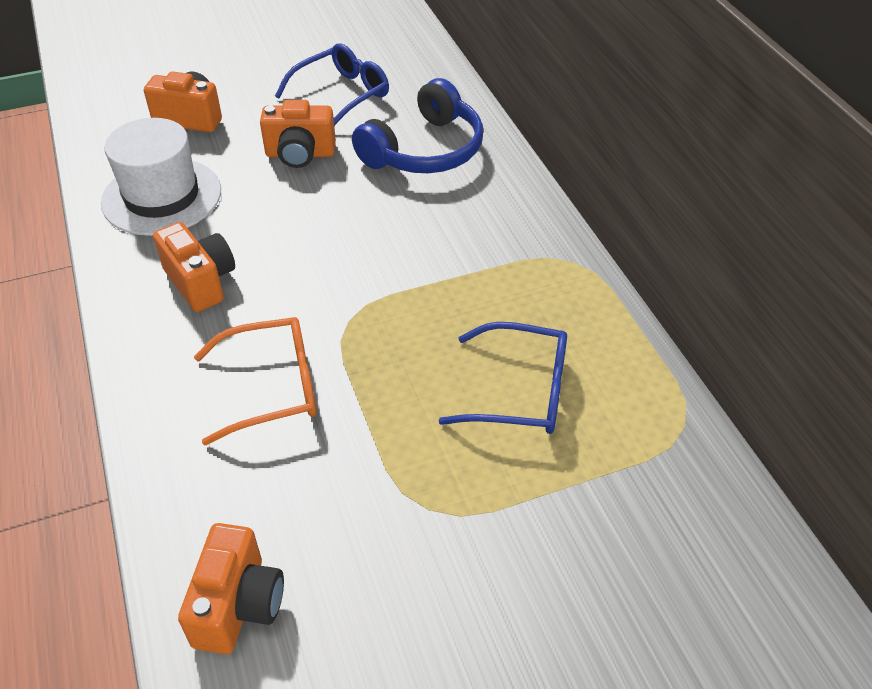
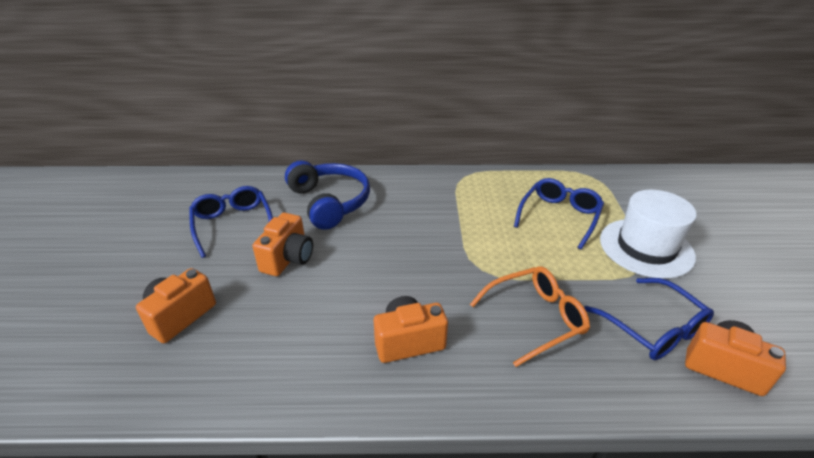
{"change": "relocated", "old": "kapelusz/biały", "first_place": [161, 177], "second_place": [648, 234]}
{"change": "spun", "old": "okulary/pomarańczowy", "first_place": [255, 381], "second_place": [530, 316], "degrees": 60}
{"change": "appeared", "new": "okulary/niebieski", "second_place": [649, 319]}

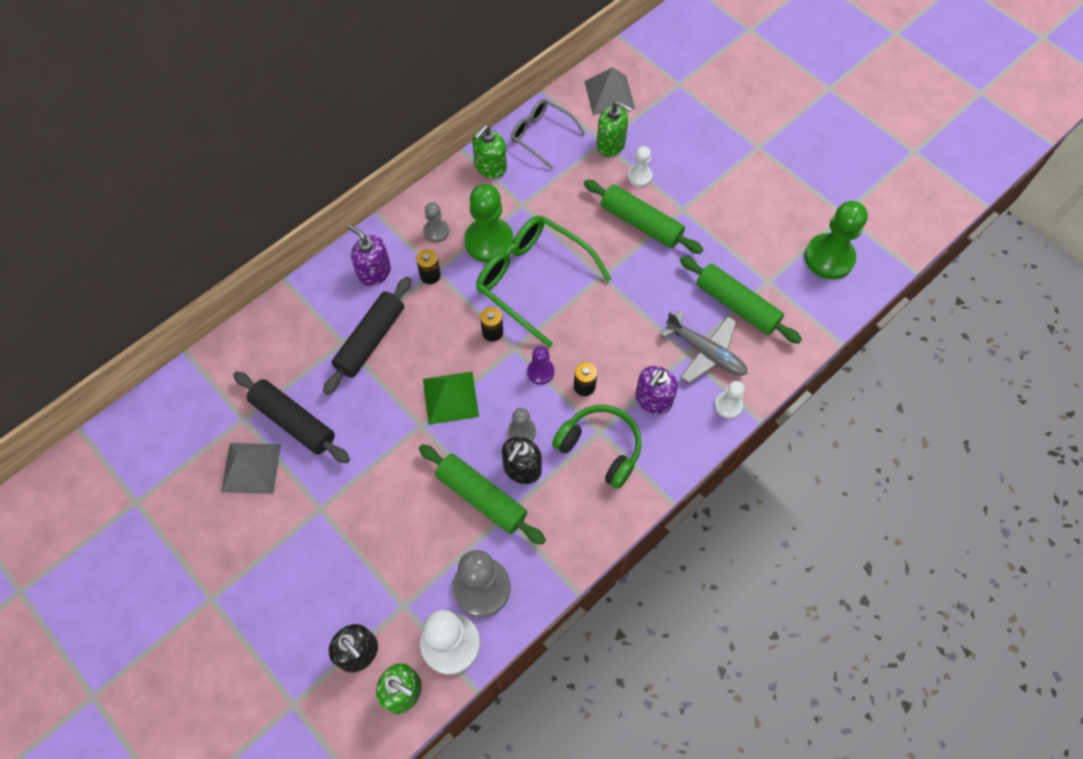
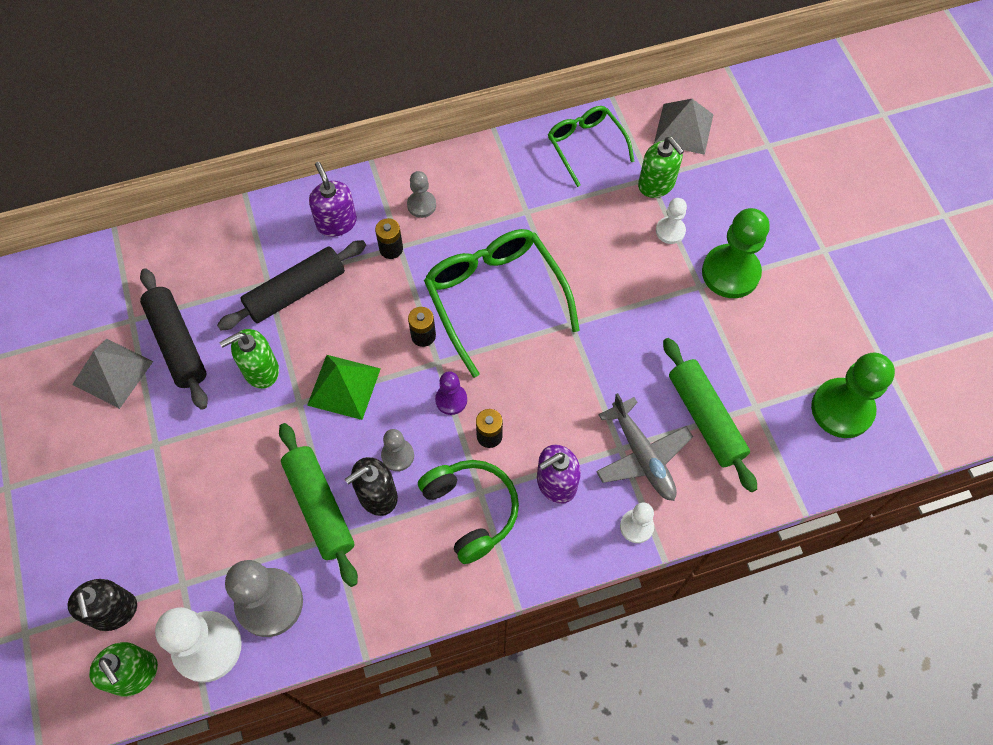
{"change": "relocated", "old": "pionek/zielony", "first_place": [489, 223], "second_place": [736, 253]}
{"change": "relocated", "old": "dozownik mydła/zielony", "first_place": [489, 152], "second_place": [249, 359]}
{"change": "colour", "old": "okulary/szary", "new": "okulary/zielony", "first_place": [548, 134], "second_place": [591, 146]}
{"change": "missing", "old": "wałek do ciasta/zielony", "first_place": [643, 217]}

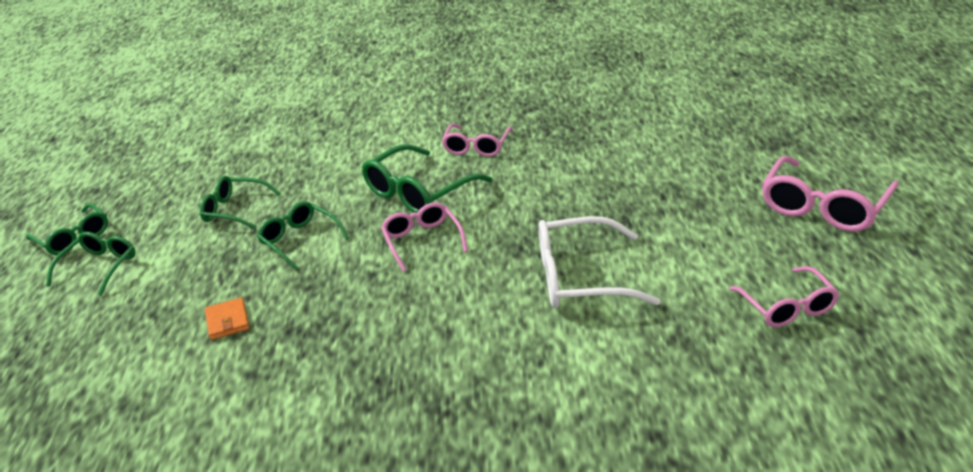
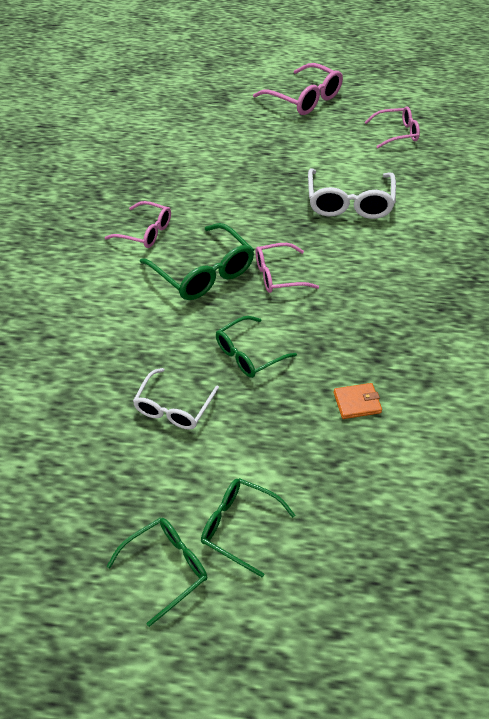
{"change": "colour", "old": "okulary/zielony", "new": "okulary/biały", "first_place": [240, 202], "second_place": [176, 398]}

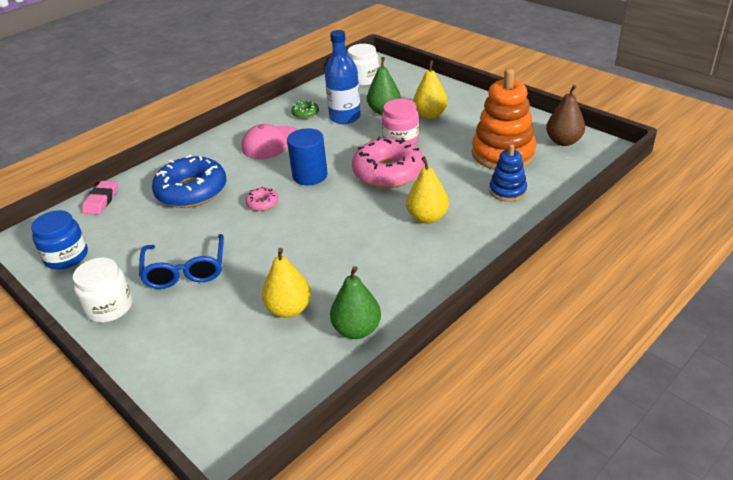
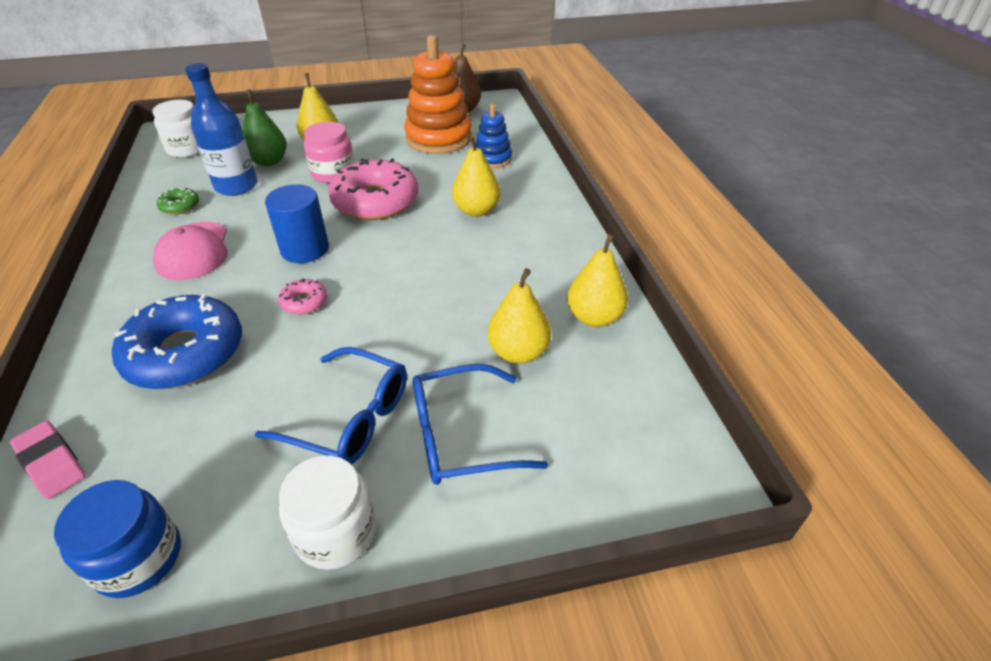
{"change": "colour", "old": "gruszka/zielony", "new": "gruszka/żółty", "first_place": [355, 302], "second_place": [597, 280]}
{"change": "appeared", "new": "okulary/niebieski", "second_place": [480, 424]}

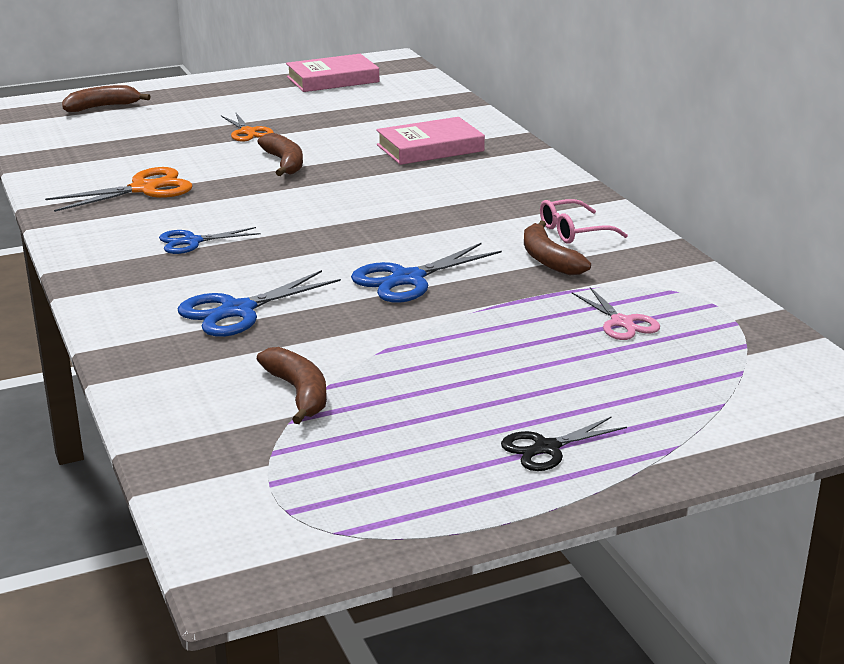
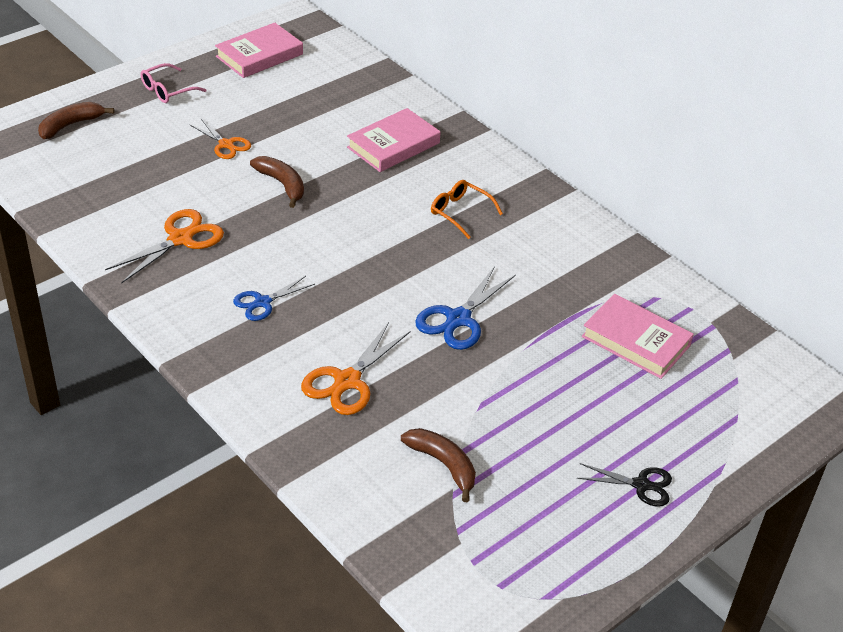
{"change": "colour", "old": "nożyczki/niebieski", "new": "nożyczki/pomarańczowy", "first_place": [259, 303], "second_place": [355, 368]}
{"change": "spun", "old": "nożyczki/czarny", "first_place": [564, 443], "second_place": [624, 485], "degrees": -120}
{"change": "missing", "old": "banan/brązowy", "first_place": [557, 247]}
{"change": "relocated", "old": "okulary/różowy", "first_place": [584, 221], "second_place": [173, 83]}
{"change": "exchanged", "old": "nożyczki/różowy", "new": "książka/różowy", "first_place": [616, 313], "second_place": [638, 336]}
{"change": "appeared", "new": "okulary/pomarańczowy", "second_place": [467, 209]}

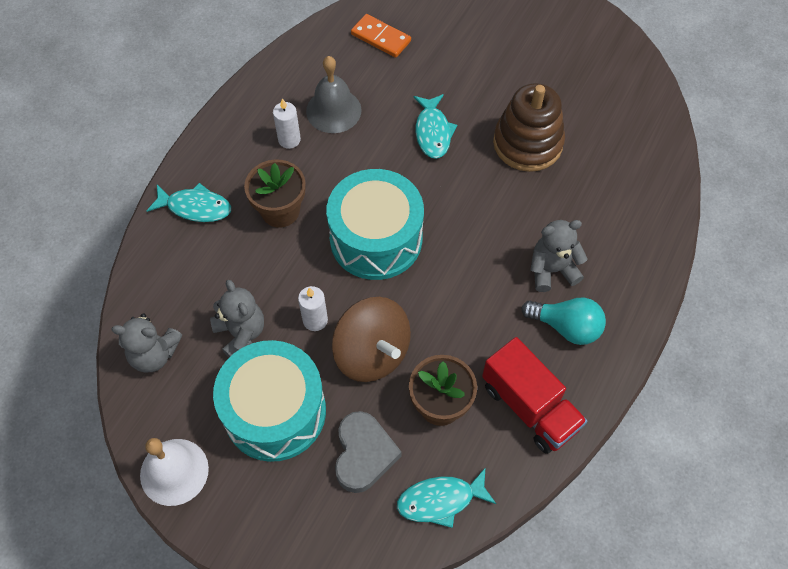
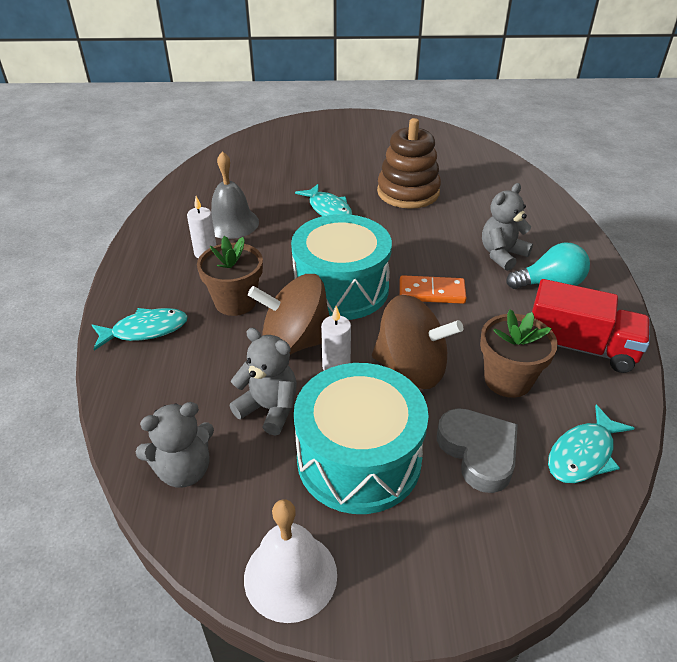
{"change": "relocated", "old": "kostka domina/pomarańczowy", "first_place": [381, 36], "second_place": [433, 289]}
{"change": "appeared", "new": "bączek/brązowy", "second_place": [289, 314]}

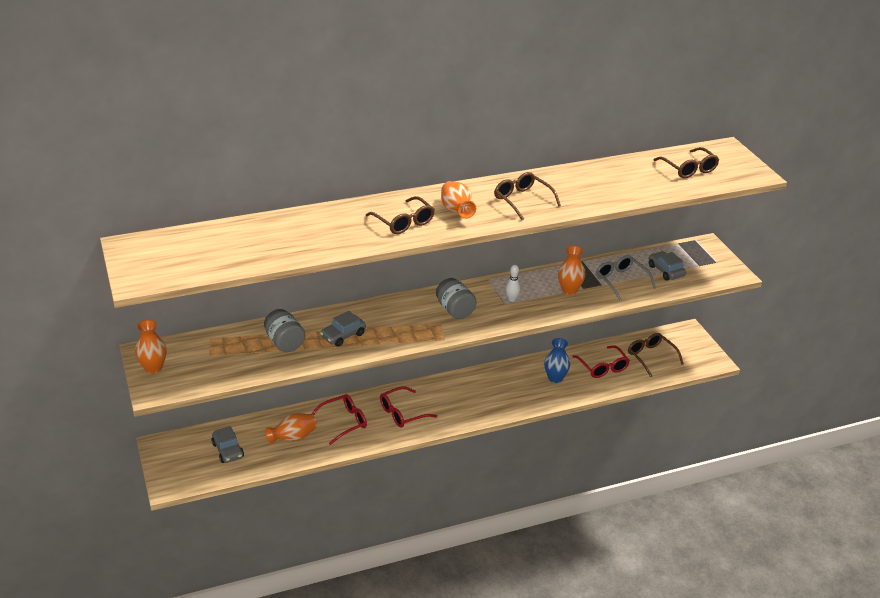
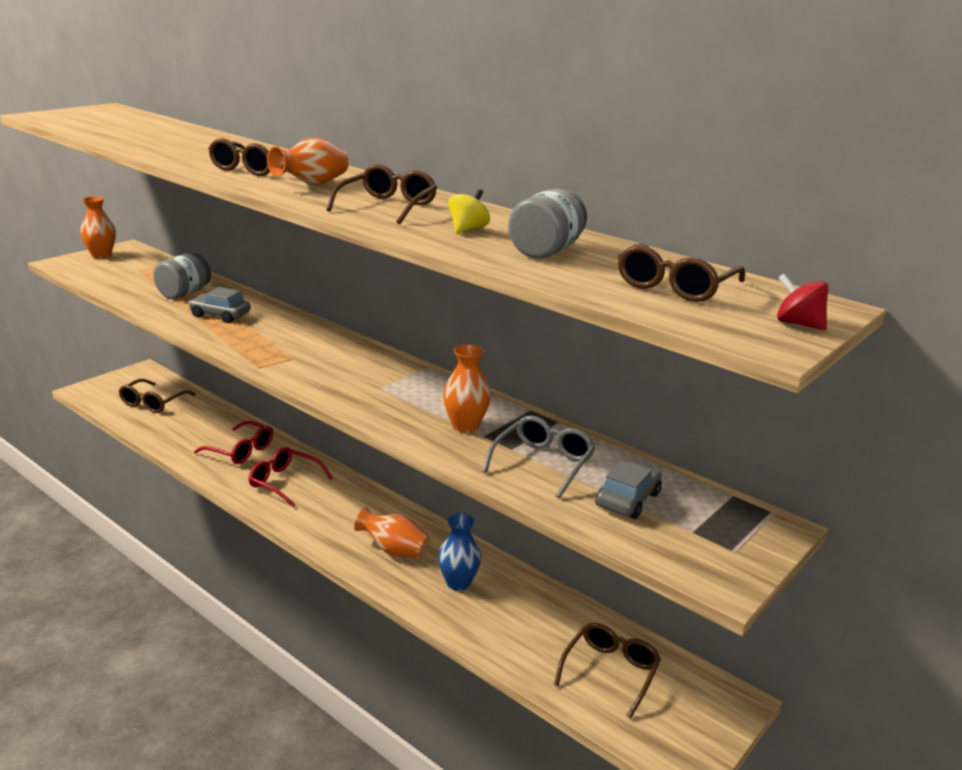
{"change": "exchanged", "old": "samochód/szary", "new": "okulary/brązowy", "first_place": [227, 444], "second_place": [157, 396]}
{"change": "relocated", "old": "wazon/pomarańczowy", "first_place": [291, 428], "second_place": [392, 532]}
{"change": "relocated", "old": "słoik/szary", "first_place": [456, 298], "second_place": [547, 224]}
{"change": "missing", "old": "kręgiel/biały", "first_place": [513, 283]}
{"change": "missing", "old": "okulary/czerwony", "first_place": [601, 362]}
{"change": "appeared", "new": "bączek/żółty", "second_place": [469, 211]}
{"change": "appeared", "new": "bączek/czerwony", "second_place": [803, 301]}

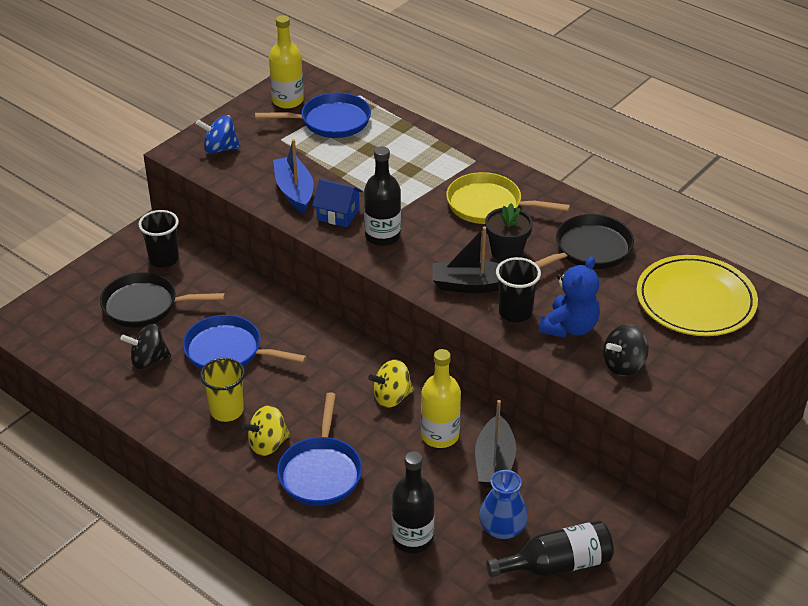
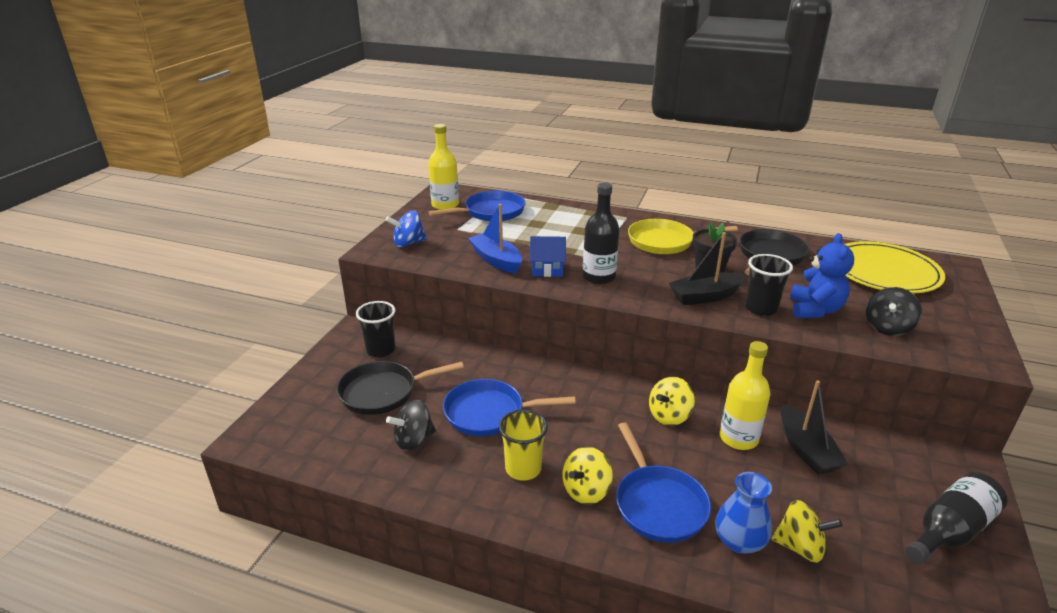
{"change": "exchanged", "old": "butelka/czarny", "new": "bączek/żółty", "first_place": [413, 502], "second_place": [807, 531]}
{"change": "relocated", "old": "wazon/niebieski", "first_place": [503, 504], "second_place": [743, 513]}

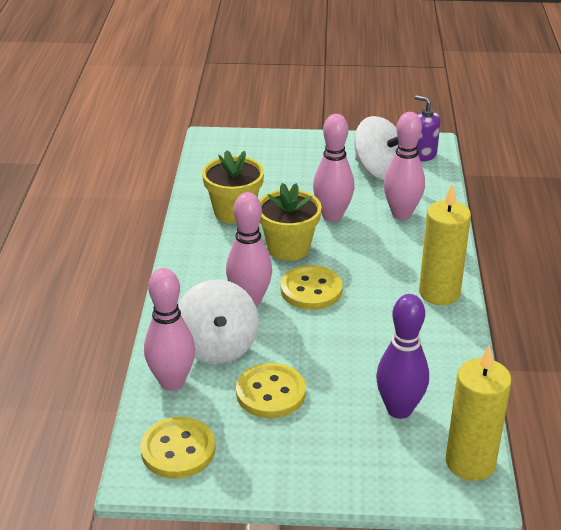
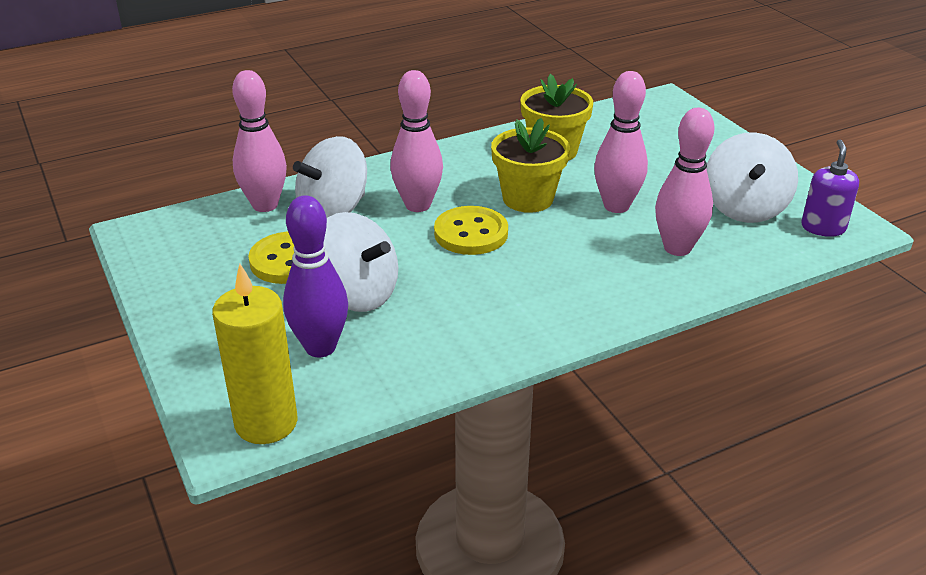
{"change": "missing", "old": "guzik/żółty", "first_place": [177, 447]}
{"change": "missing", "old": "świeca/żółty", "first_place": [445, 244]}
{"change": "appeared", "new": "bączek/biały", "second_place": [361, 262]}

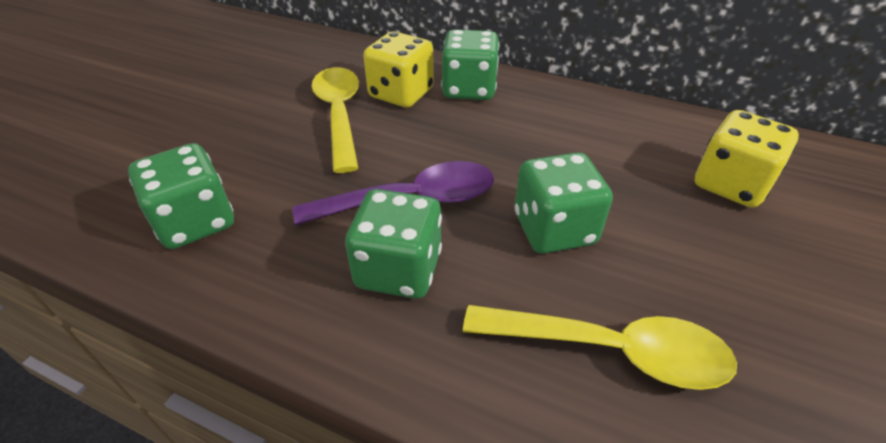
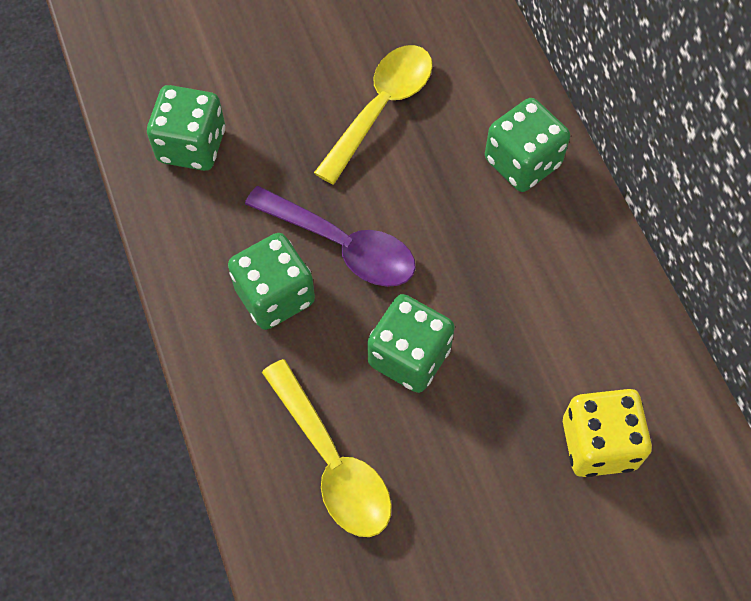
{"change": "missing", "old": "kostka do gry/żółty", "first_place": [398, 69]}

